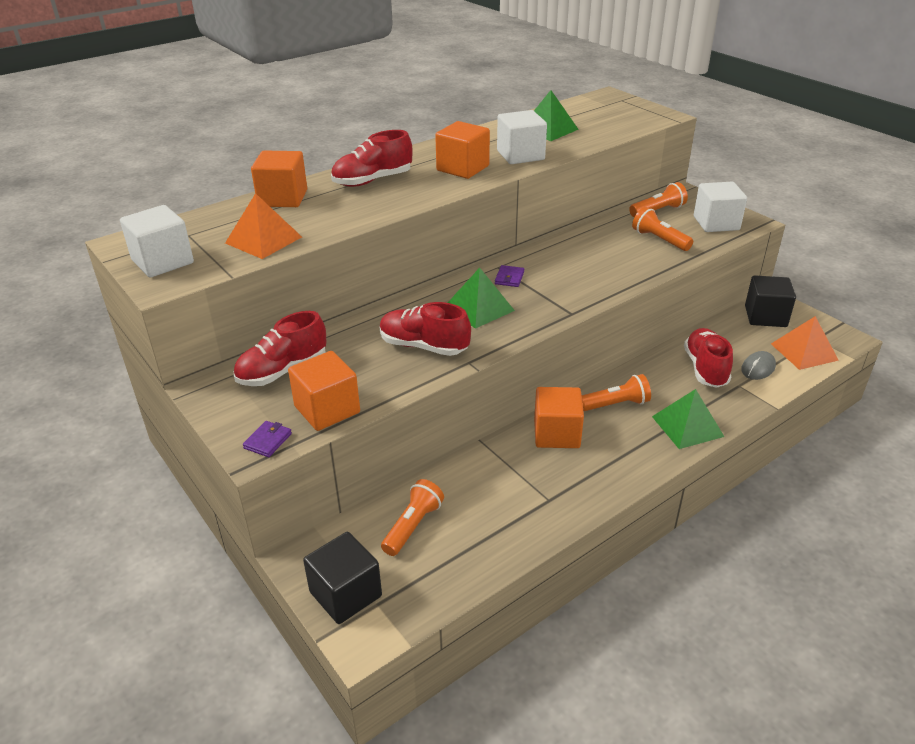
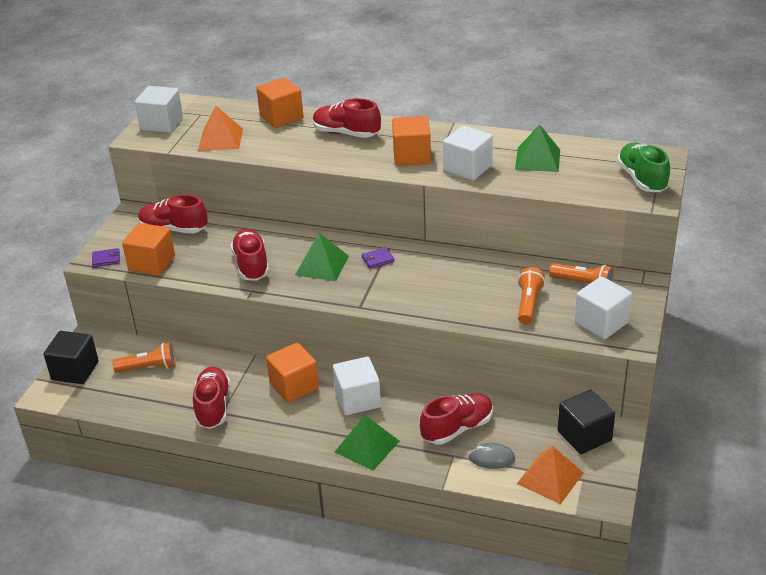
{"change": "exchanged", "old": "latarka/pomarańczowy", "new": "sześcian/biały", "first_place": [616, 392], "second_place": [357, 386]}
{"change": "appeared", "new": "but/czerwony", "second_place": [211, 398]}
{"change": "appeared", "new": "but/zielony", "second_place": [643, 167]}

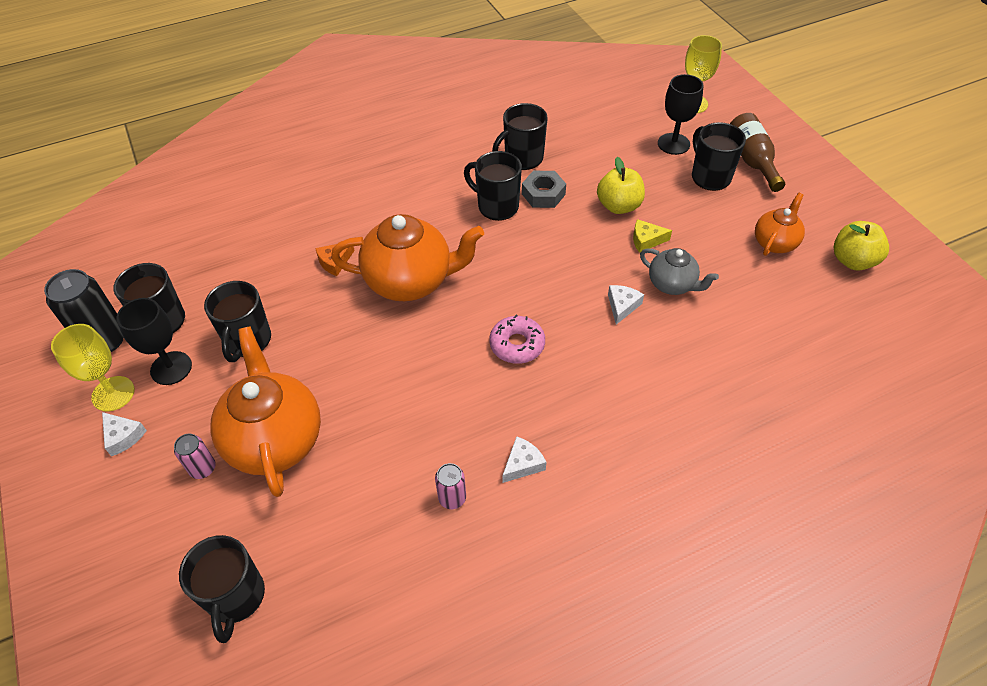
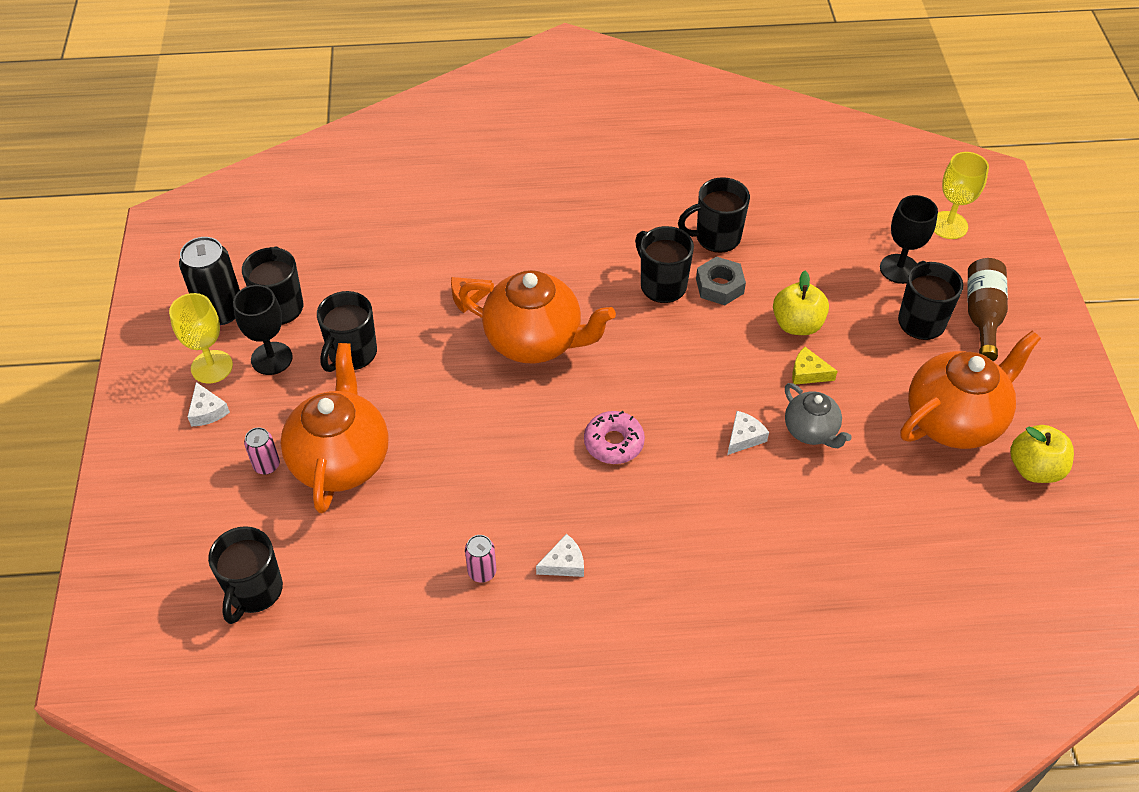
{"change": "size", "old": "imbryk/pomarańczowy", "first_place": [780, 224], "second_place": [971, 389], "factor": 1.83}

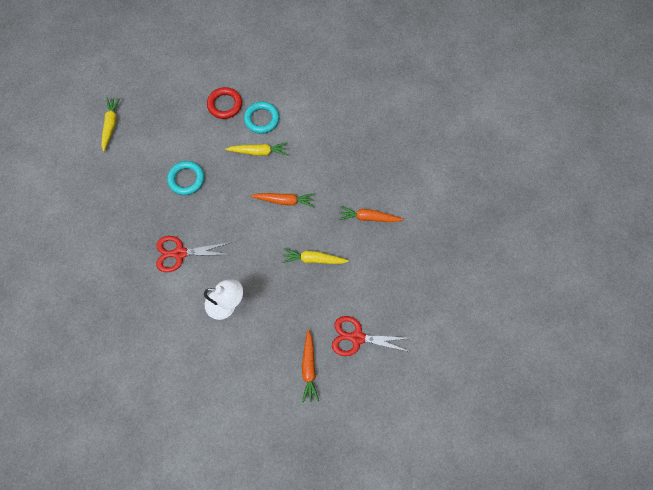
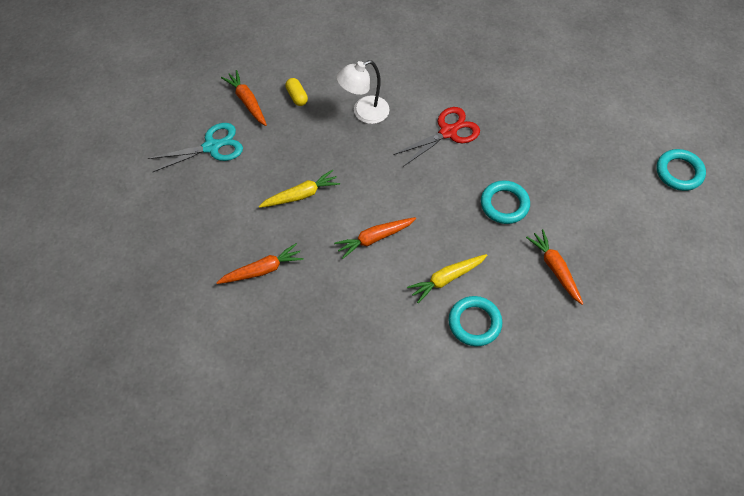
{"change": "missing", "old": "marchewka/żółty", "first_place": [111, 124]}
{"change": "missing", "old": "pierścień/czerwony", "first_place": [224, 103]}
{"change": "colour", "old": "nożyczki/czerwony", "new": "nożyczki/turkusowy", "first_place": [371, 336], "second_place": [195, 147]}
{"change": "appeared", "new": "kapsułka/żółty", "second_place": [296, 92]}
{"change": "appeared", "new": "marchewka/pomarańczowy", "second_place": [554, 267]}
{"change": "appeared", "new": "pierścień/turkusowy", "second_place": [681, 170]}

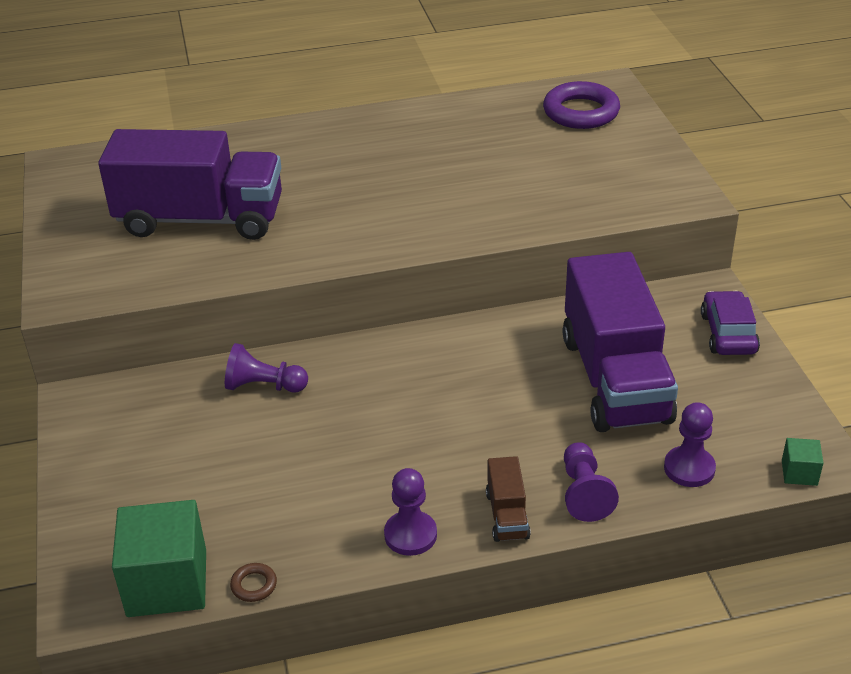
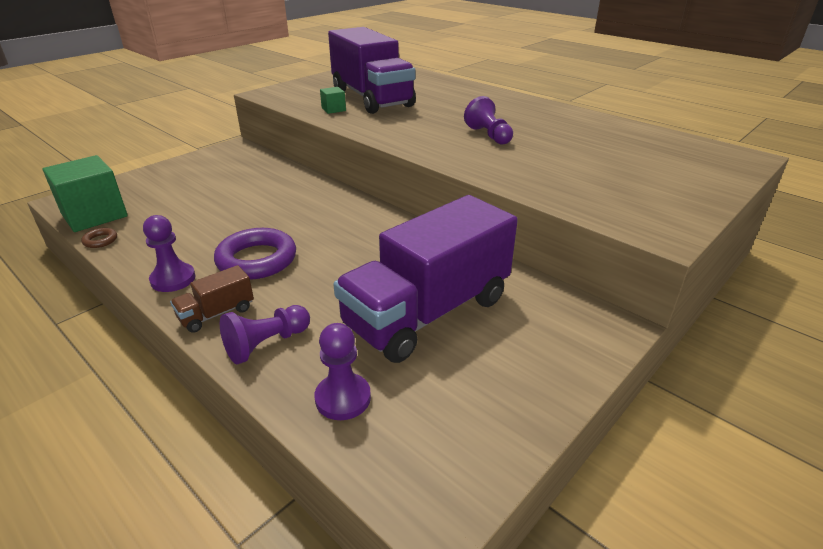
{"change": "relocated", "old": "pionek/fioletowy", "first_place": [266, 368], "second_place": [488, 120]}
{"change": "relocated", "old": "pierścień/fioletowy", "first_place": [581, 105], "second_place": [255, 253]}
{"change": "missing", "old": "samochód/fioletowy", "first_place": [730, 323]}
{"change": "relocated", "old": "sześcian/zielony", "first_place": [802, 462], "second_place": [333, 100]}

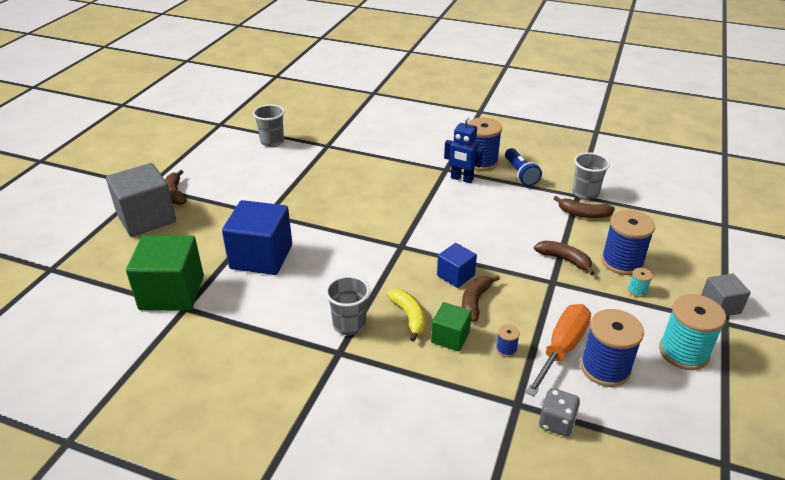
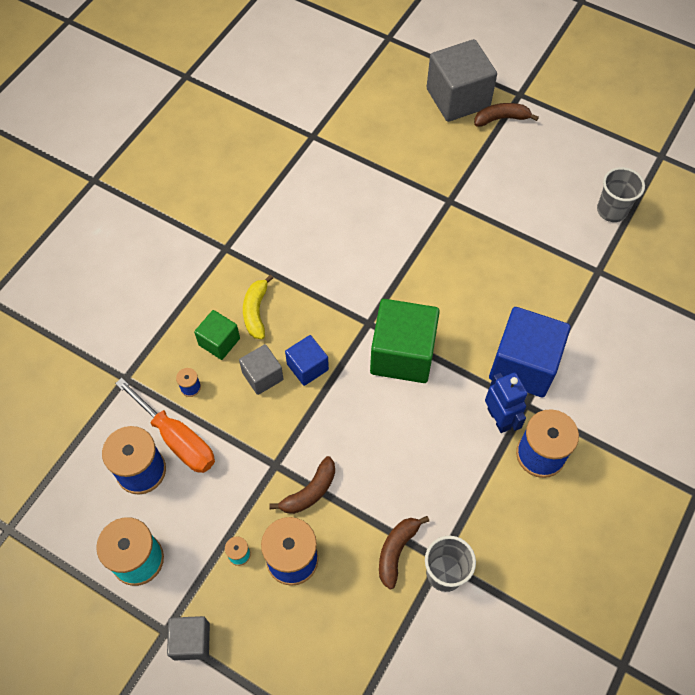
{"change": "relocated", "old": "sześcian/zielony", "first_place": [165, 273], "second_place": [405, 341]}
{"change": "relocated", "old": "sześcian/niebieski", "first_place": [257, 237], "second_place": [530, 352]}
{"change": "missing", "old": "szklanka/szary", "first_place": [347, 305]}
{"change": "spun", "old": "banan/żółty", "first_place": [406, 315], "second_place": [258, 307], "degrees": 105}
{"change": "spun", "old": "robot/niebieski", "first_place": [463, 149], "second_place": [506, 402], "degrees": 120}
{"change": "exchanged", "old": "banan/brązowy", "new": "sześcian/szary", "first_place": [481, 298], "second_place": [261, 369]}
{"change": "missing", "old": "latarka/niebieski", "first_place": [523, 167]}
{"change": "missing", "old": "kostka do gry/szary", "first_place": [559, 412]}

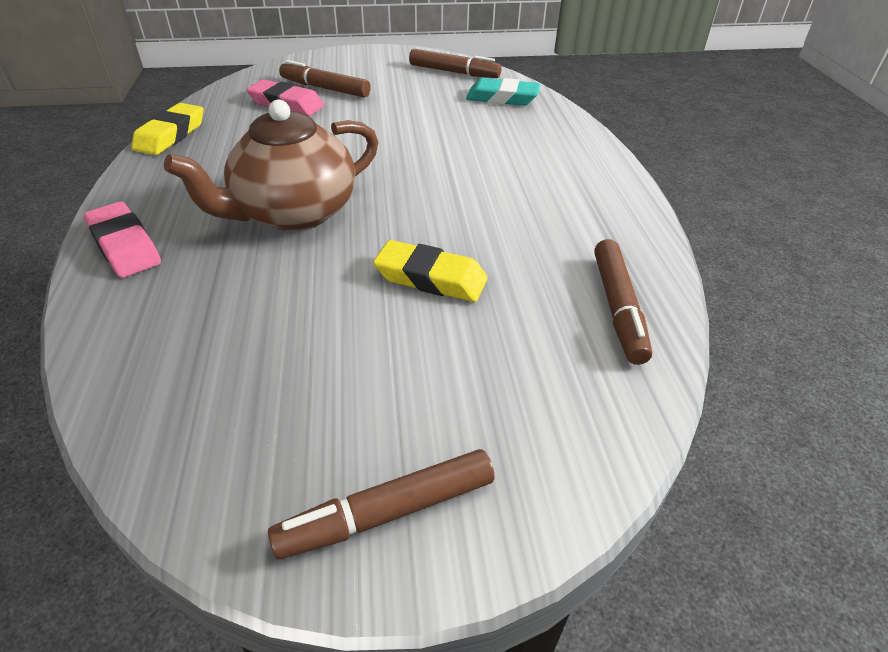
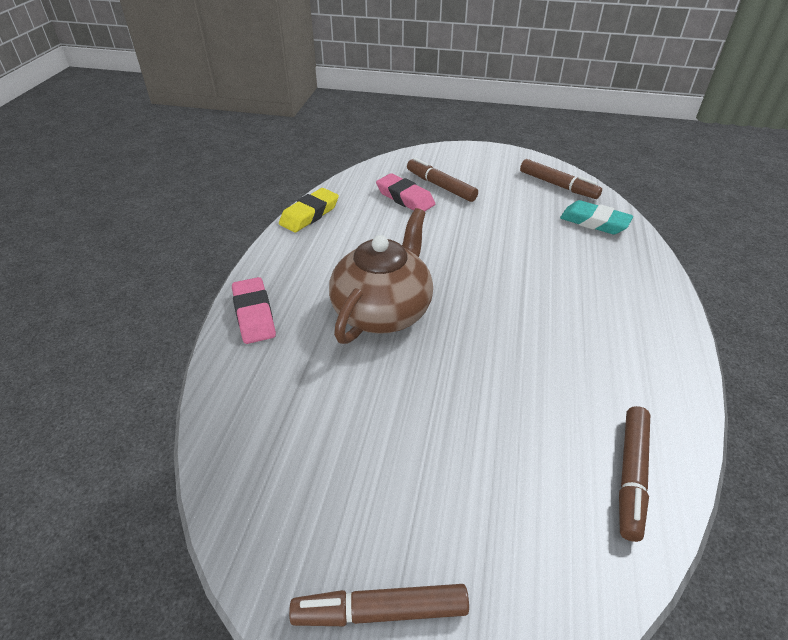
{"change": "spun", "old": "imbryk/brązowy", "first_place": [271, 165], "second_place": [381, 276], "degrees": 135}
{"change": "missing", "old": "gumka do mazania/żółty", "first_place": [430, 271]}

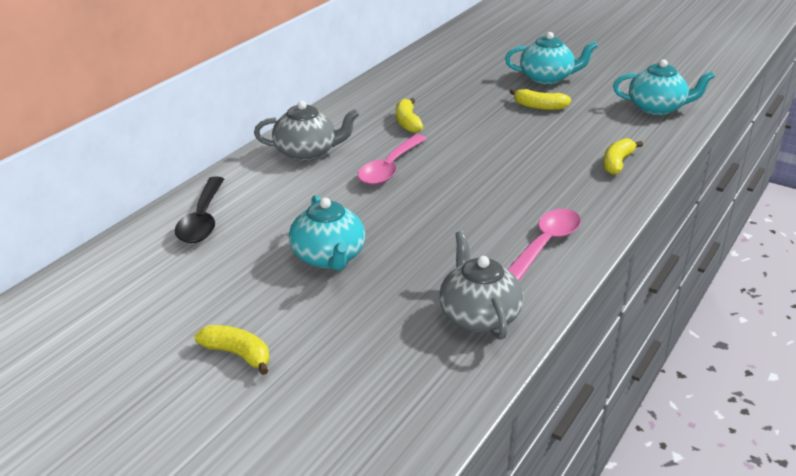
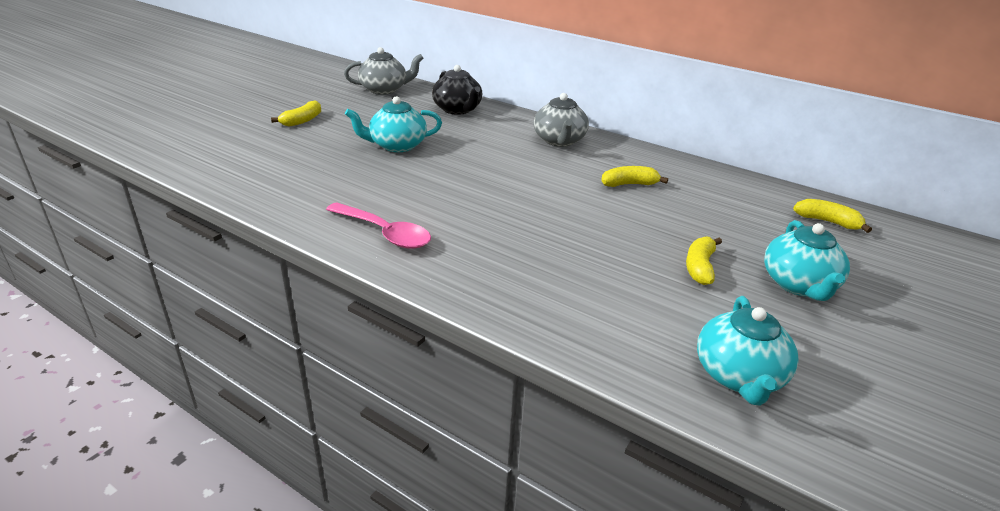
{"change": "exchanged", "old": "łyżka/czarny", "new": "imbryk/czarny", "first_place": [199, 210], "second_place": [457, 90]}
{"change": "missing", "old": "łyżka/różowy", "first_place": [392, 159]}
{"change": "relocated", "old": "imbryk/szary", "first_place": [481, 285], "second_place": [383, 71]}
{"change": "relocated", "old": "banan/żółty", "first_place": [623, 156], "second_place": [832, 216]}

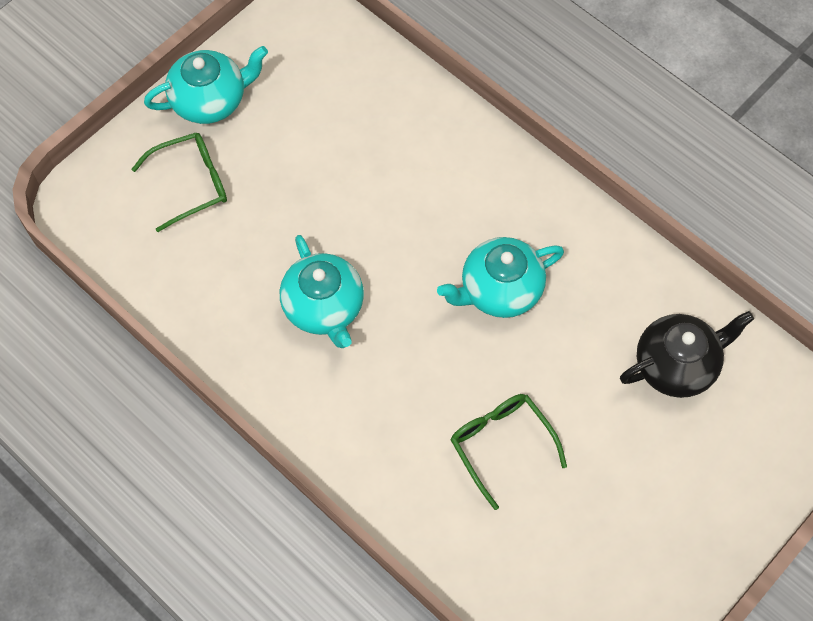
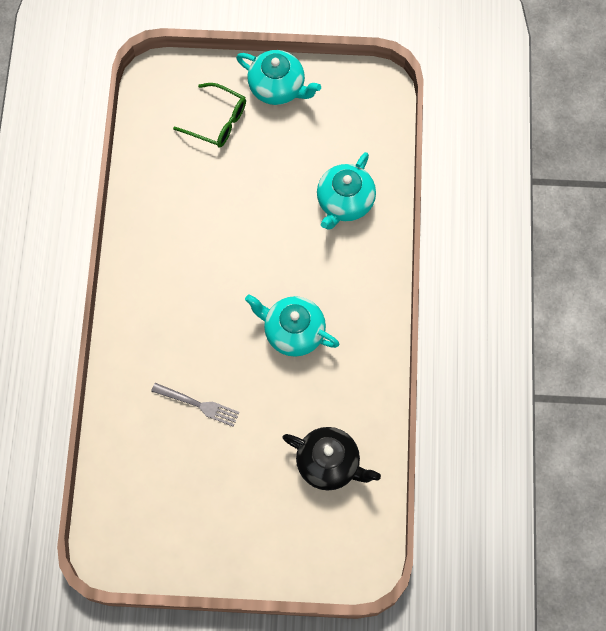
{"change": "relocated", "old": "imbryk/turkusowy", "first_place": [322, 291], "second_place": [346, 191]}
{"change": "exchanged", "old": "okulary/zielony", "new": "widelec/szary", "first_place": [509, 452], "second_place": [195, 405]}

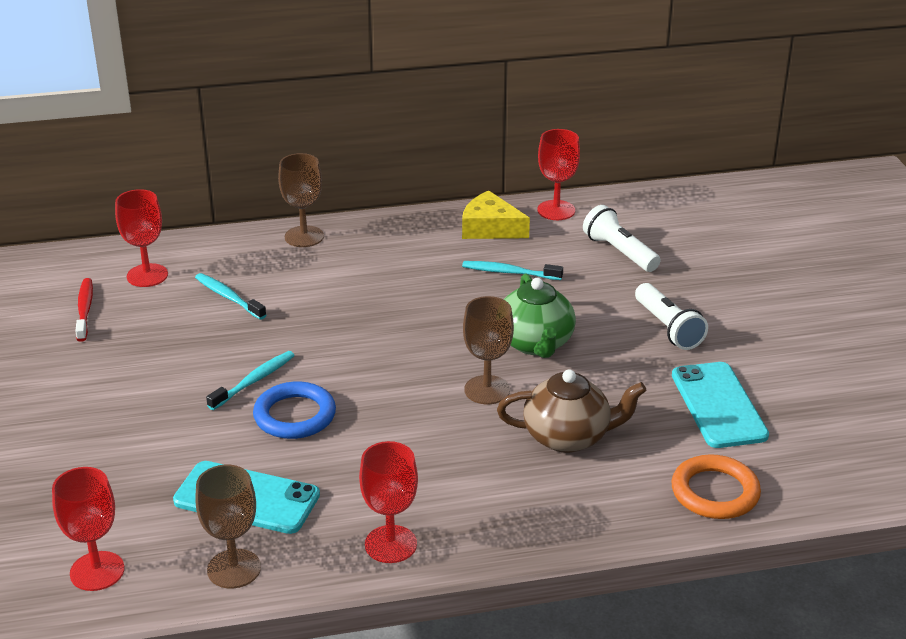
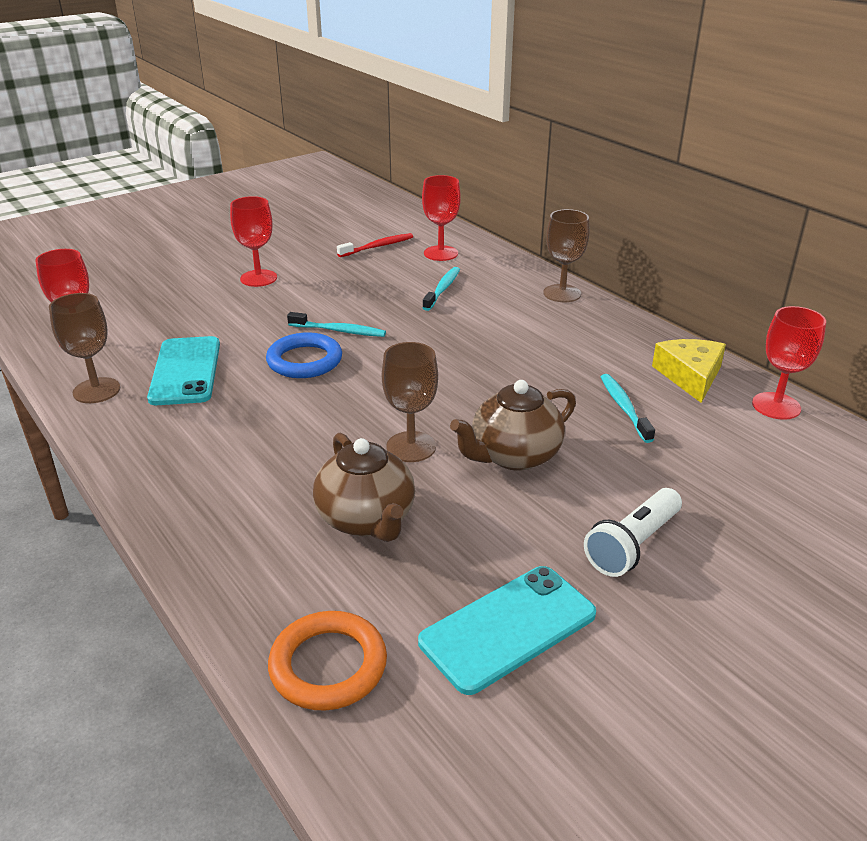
{"change": "relocated", "old": "kielich/czerwony", "first_place": [388, 502], "second_place": [253, 241]}
{"change": "colour", "old": "imbryk/zielony", "new": "imbryk/brązowy", "first_place": [540, 315], "second_place": [513, 425]}
{"change": "missing", "old": "latarka/biały", "first_place": [622, 238]}

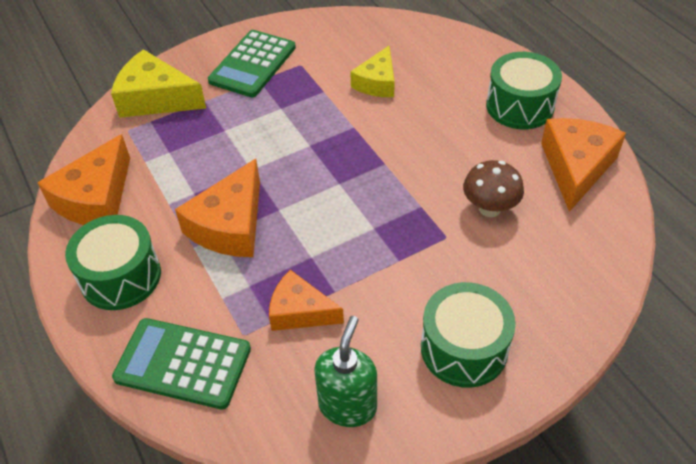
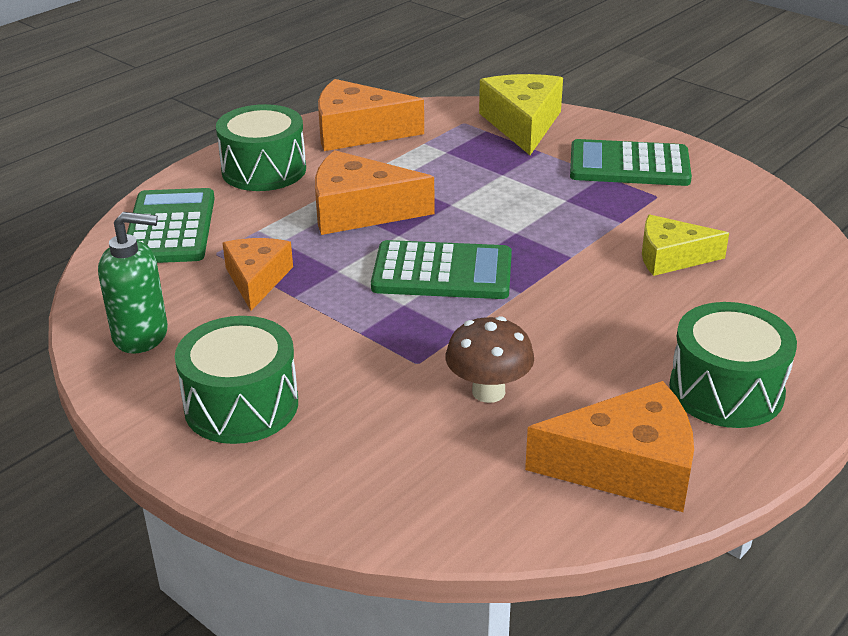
{"change": "appeared", "new": "kalkulator/zielony", "second_place": [441, 269]}

